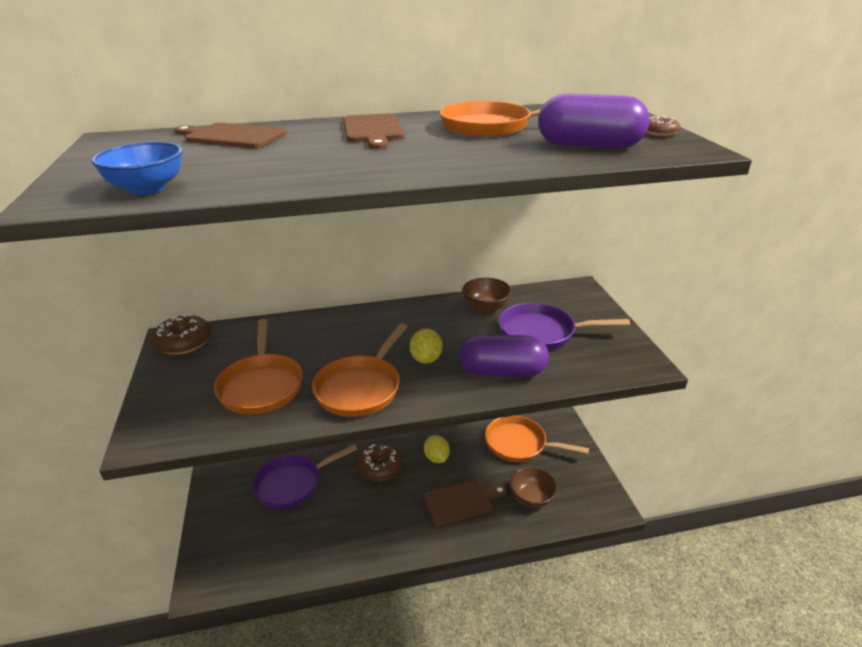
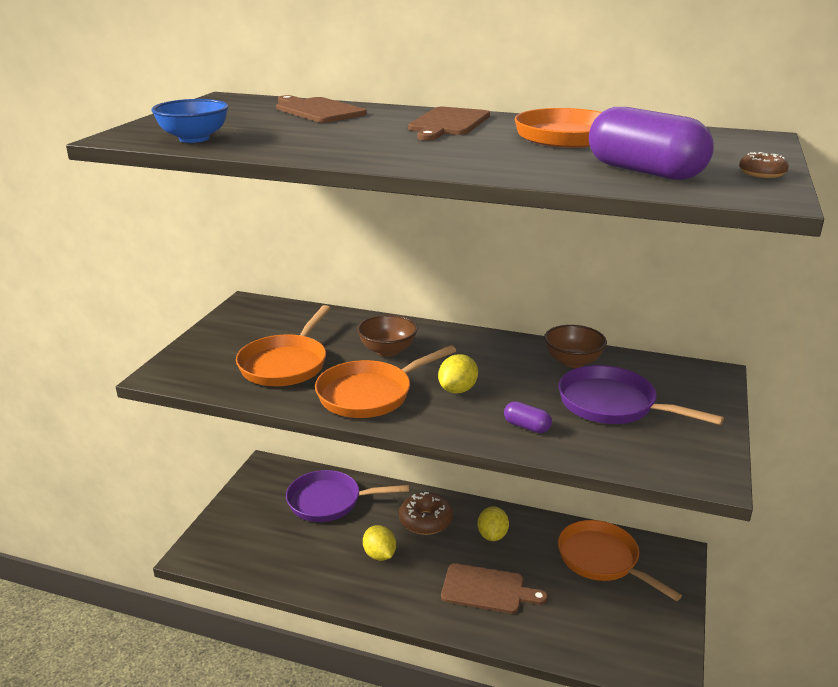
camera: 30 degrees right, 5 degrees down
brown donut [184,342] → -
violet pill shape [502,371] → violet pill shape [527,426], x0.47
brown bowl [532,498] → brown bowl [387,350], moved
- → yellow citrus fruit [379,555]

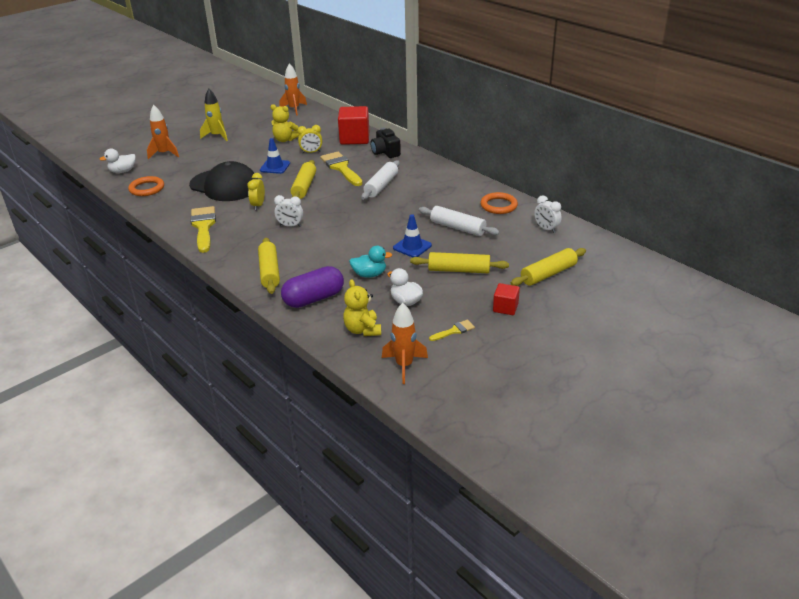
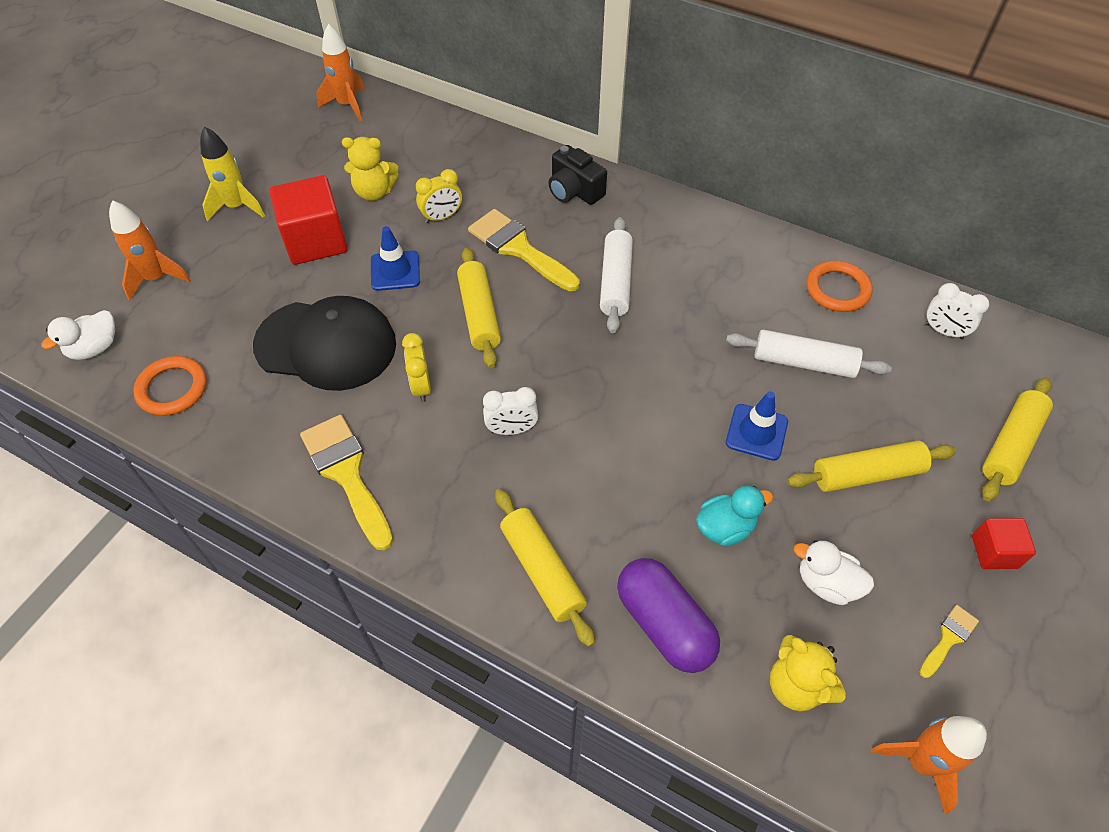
camera: 20 degrees left, 20 degrees up
scarlet block [354,138] → scarlet block [315,241], moved
violet pill shape [314,298] → violet pill shape [664,624], 75 degrees counterclockwise

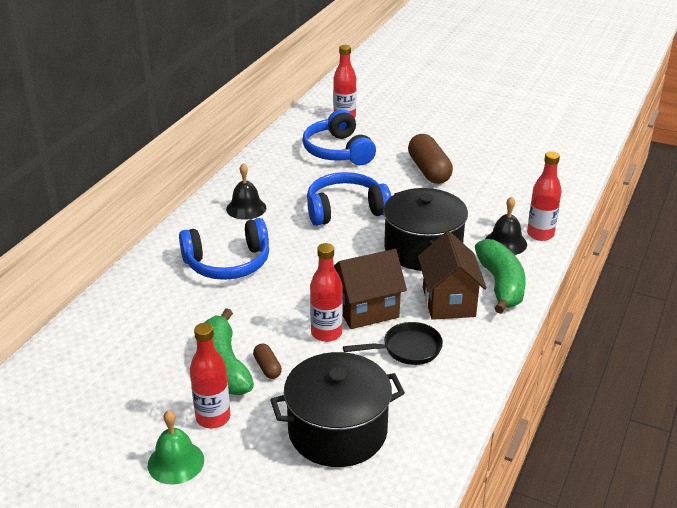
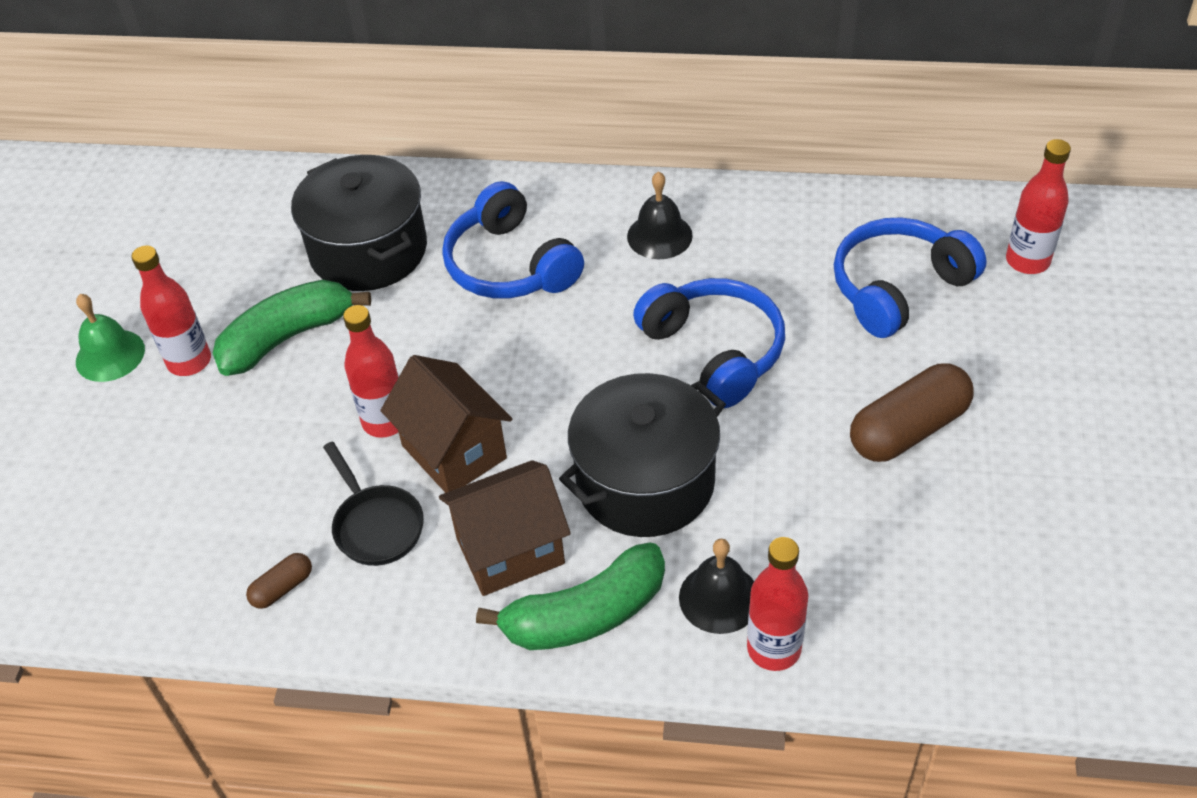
camera: 75 degrees right, 15 degrees up
brown pill shape [267,367] → brown pill shape [282,588], moved
ebony cooking pot [337,431] → ebony cooking pot [368,250], moved

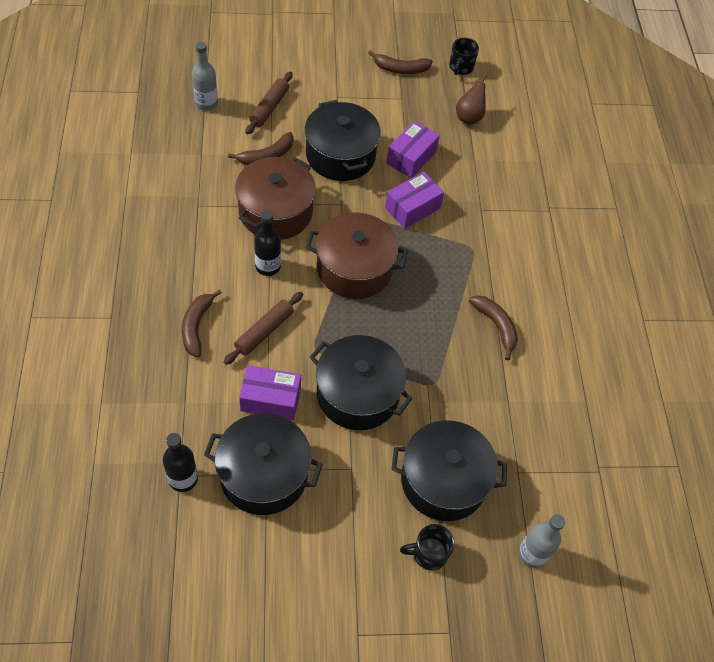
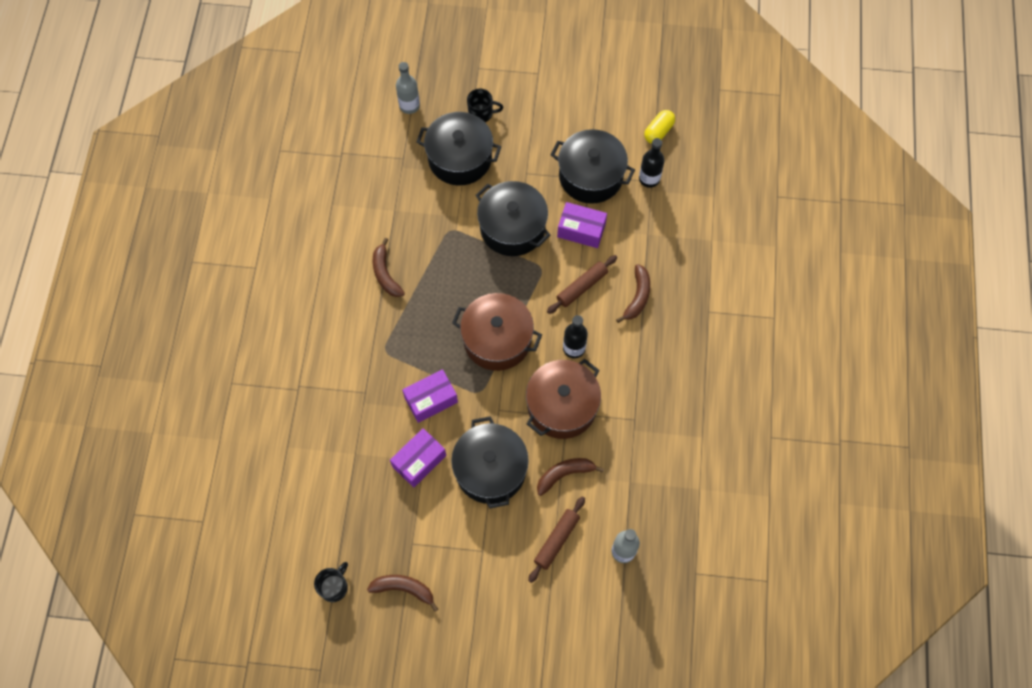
camera: 165 degrees left, 10 degrees up
brown pear [469,117] → -
- → yellow pill shape [658,131]

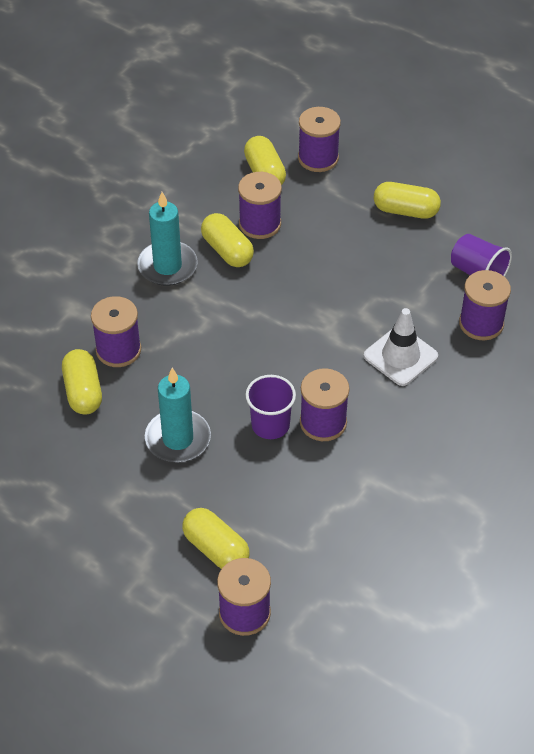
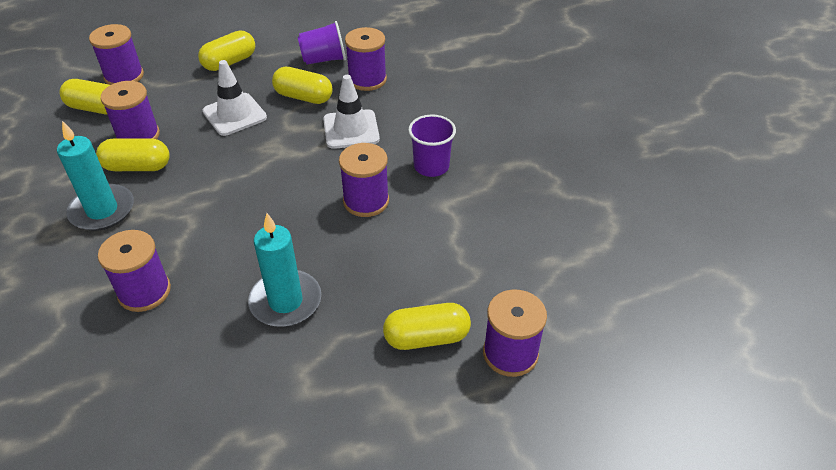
camera: 55 degrees left, 5 degrees down
yellow pill shape [83,392] → yellow pill shape [303,97], moved
violet cup [270,425] → violet cup [431,166], moved
- → white traffic cone [234,114]

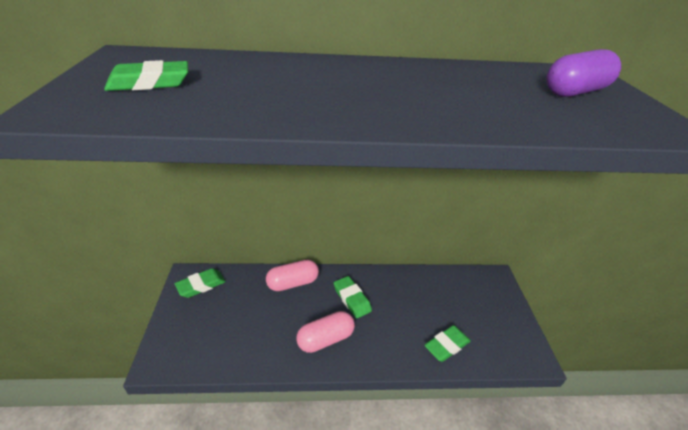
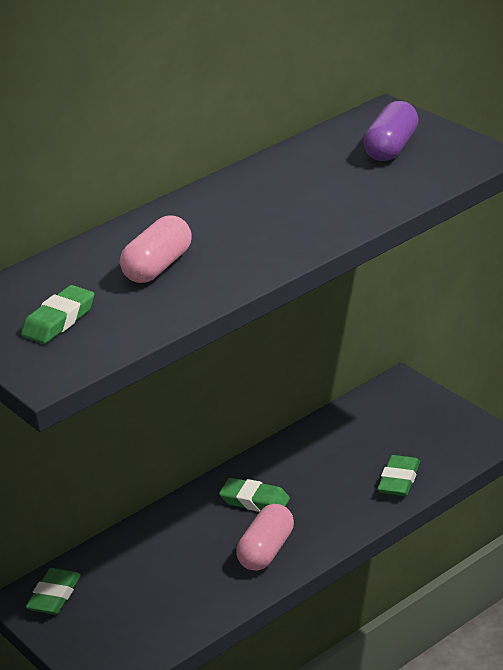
camera: 30 degrees left, 5 degrees down
rose-pink pill shape [293,283] → rose-pink pill shape [158,267], moved

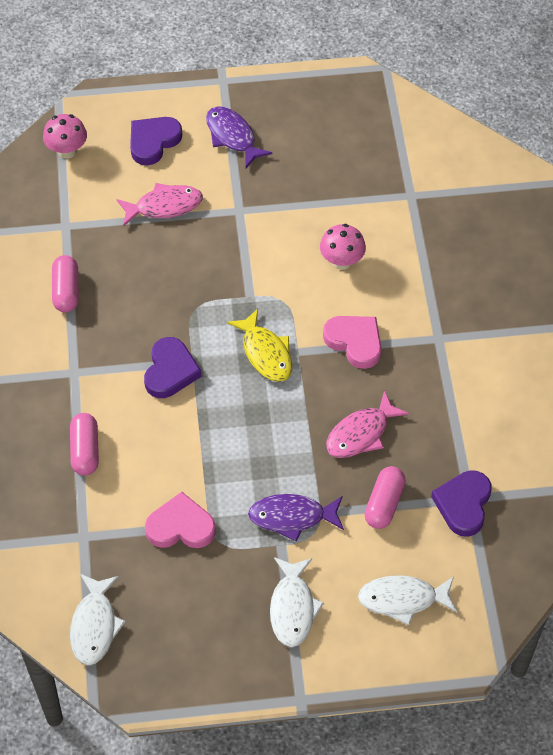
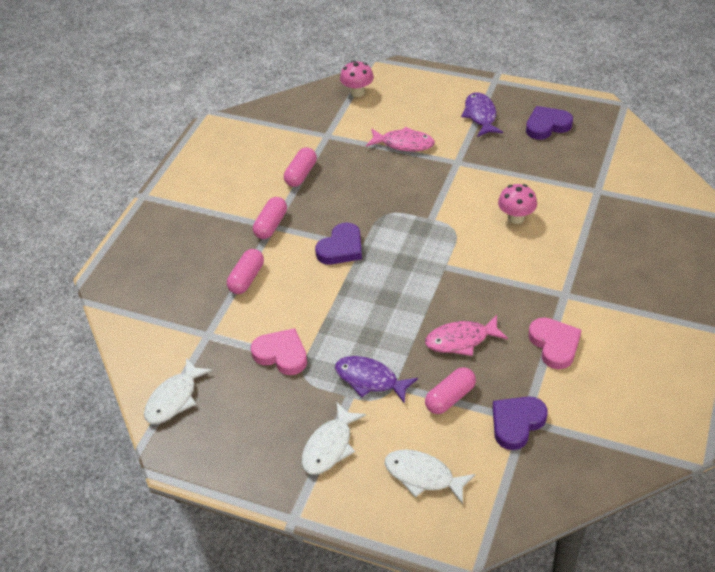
camera: 30 degrees right, 10 degrees down
violet love heart [153,142] → violet love heart [547,125], moved
yellow fish [266,353] → -
rose-pink love heart [355,342] → rose-pink love heart [554,345], moved
- → rose-pink pill shape [271,225]

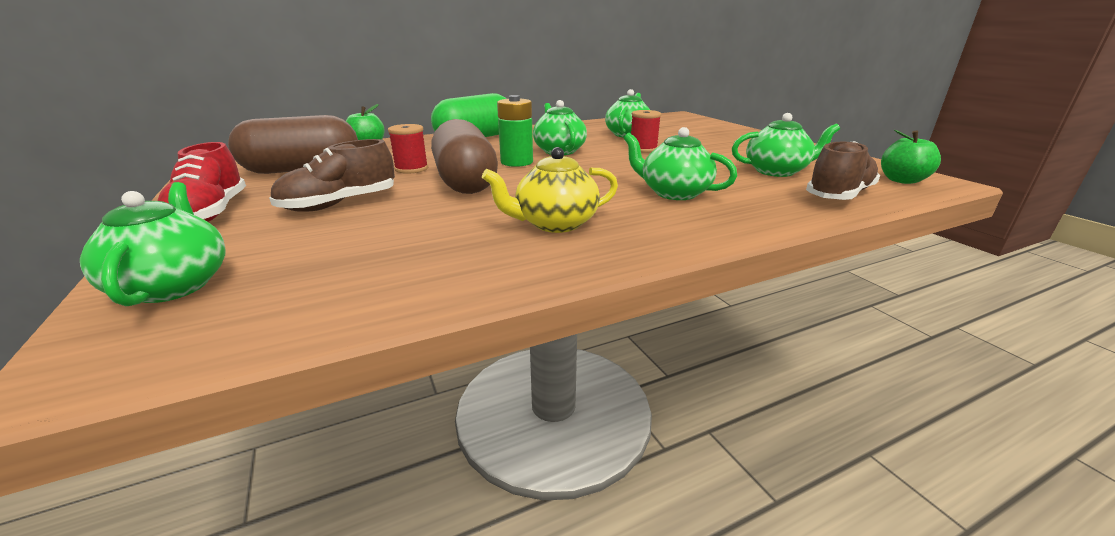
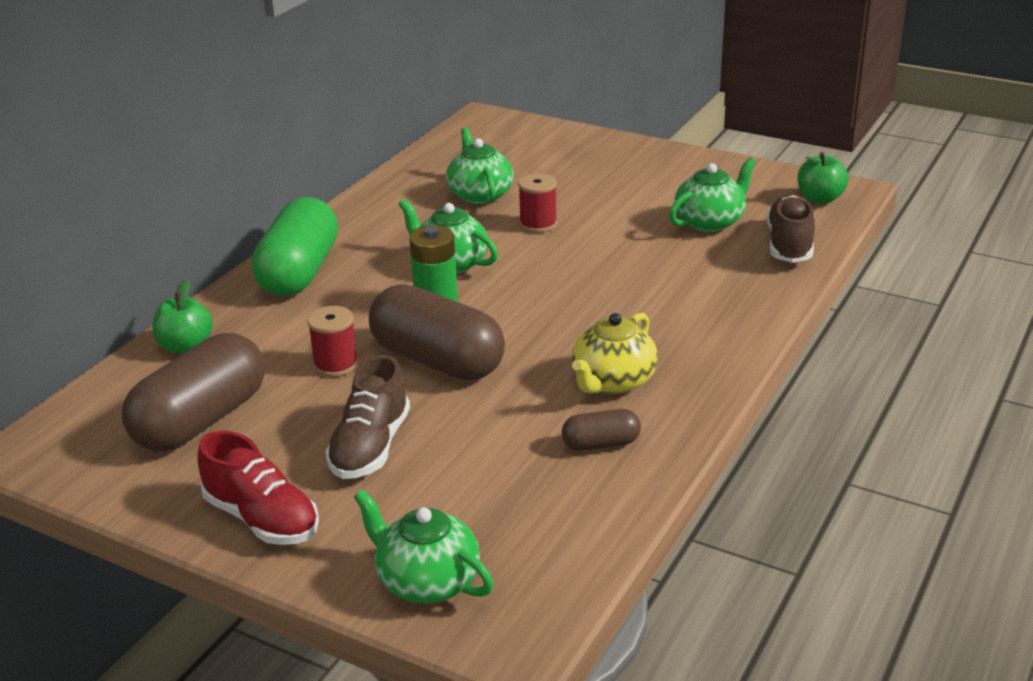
camera: 35 degrees left, 5 degrees up
leaf-green china teapot [673,193] → -
- → brown pill shape [601,444]

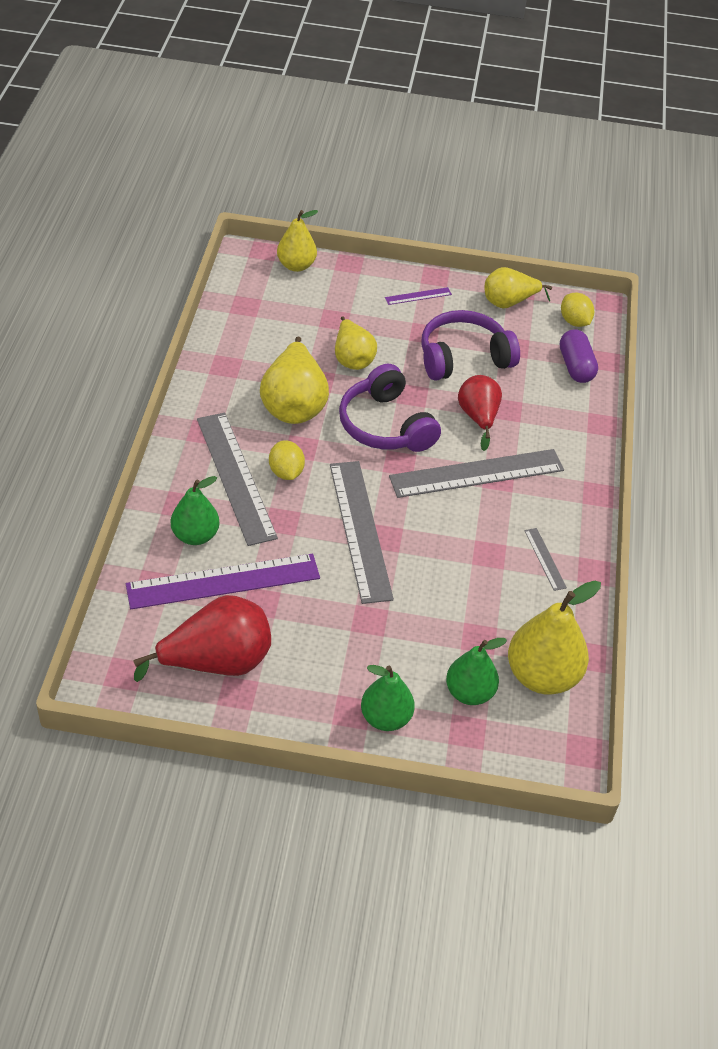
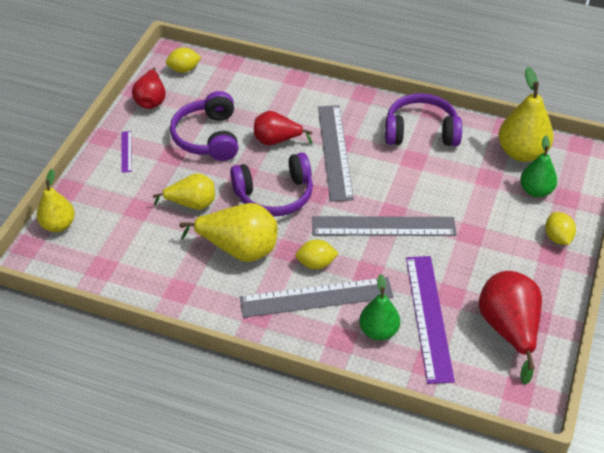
camera: 75 degrees left, 0 degrees up
yellow pear [509,303] → scarlet pear [151,100]
violet pill shape [575,366] → -
ash-grey measuring stick [545,559] → violet headphones [421,132]
leaf-green pear [385,718] → yellow citrus fruit [557,237]

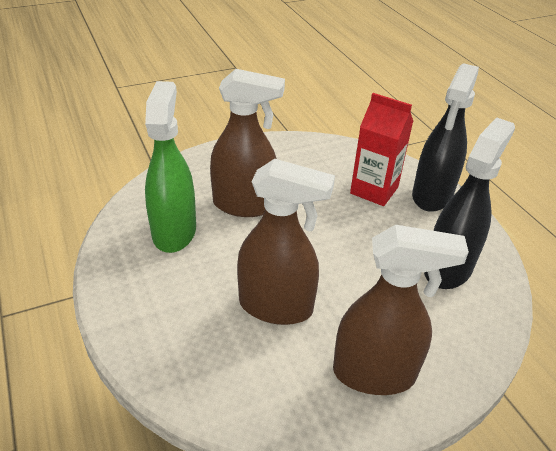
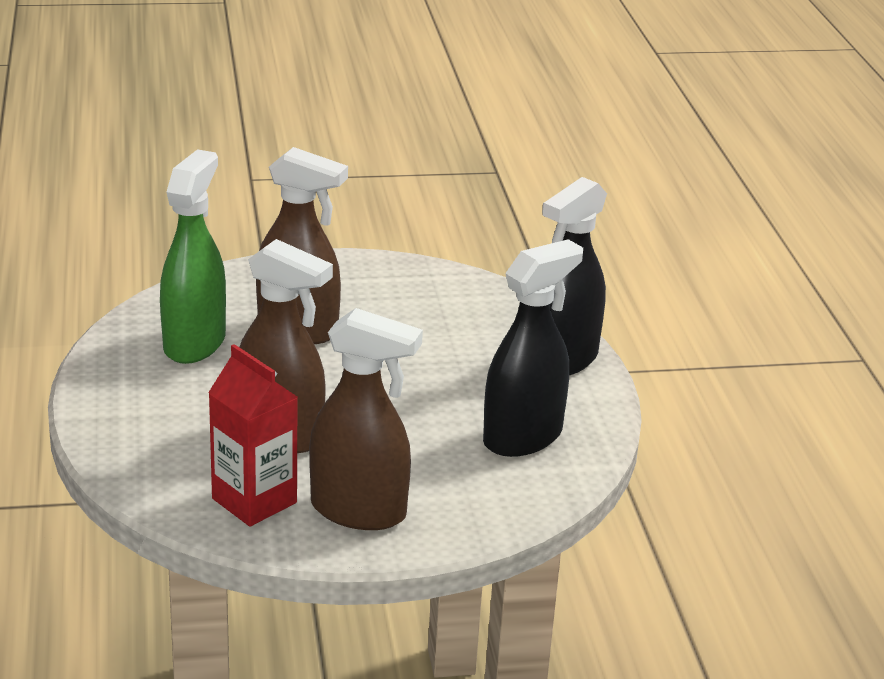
camera: 15 degrees right, 10 degrees down
scarlet juice carton [374,190] → scarlet juice carton [254,501], moved

